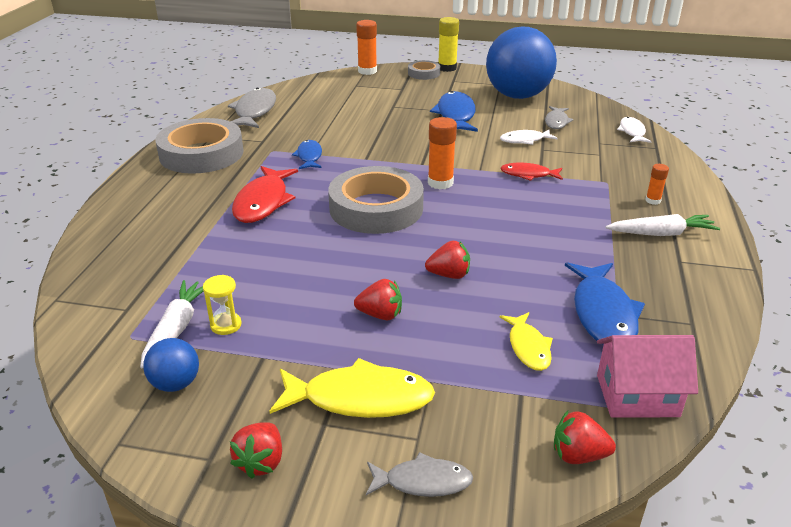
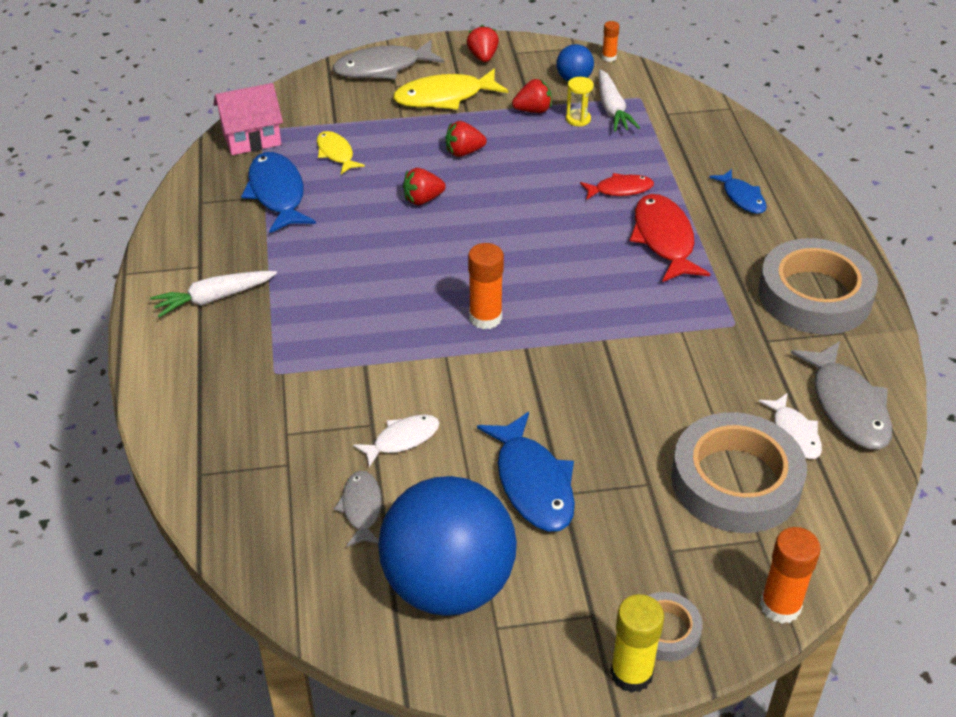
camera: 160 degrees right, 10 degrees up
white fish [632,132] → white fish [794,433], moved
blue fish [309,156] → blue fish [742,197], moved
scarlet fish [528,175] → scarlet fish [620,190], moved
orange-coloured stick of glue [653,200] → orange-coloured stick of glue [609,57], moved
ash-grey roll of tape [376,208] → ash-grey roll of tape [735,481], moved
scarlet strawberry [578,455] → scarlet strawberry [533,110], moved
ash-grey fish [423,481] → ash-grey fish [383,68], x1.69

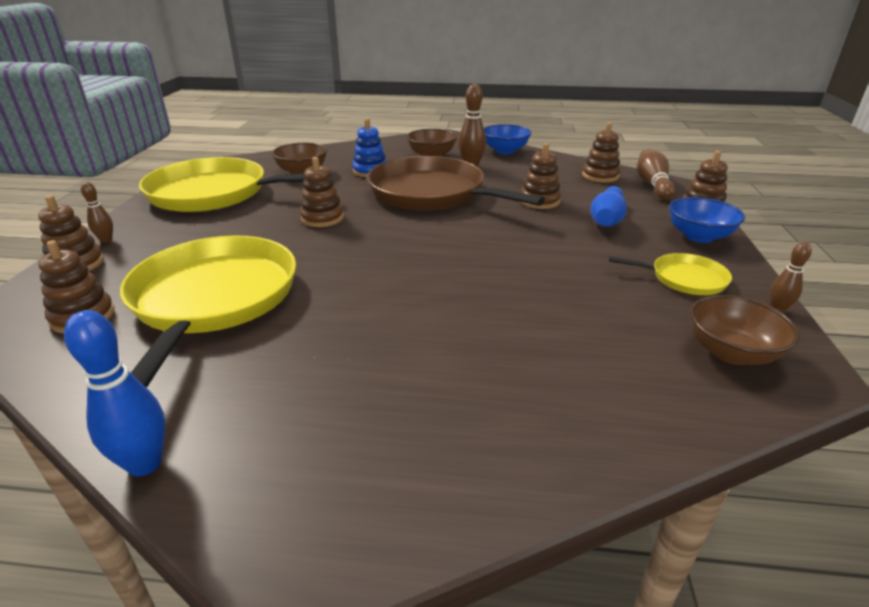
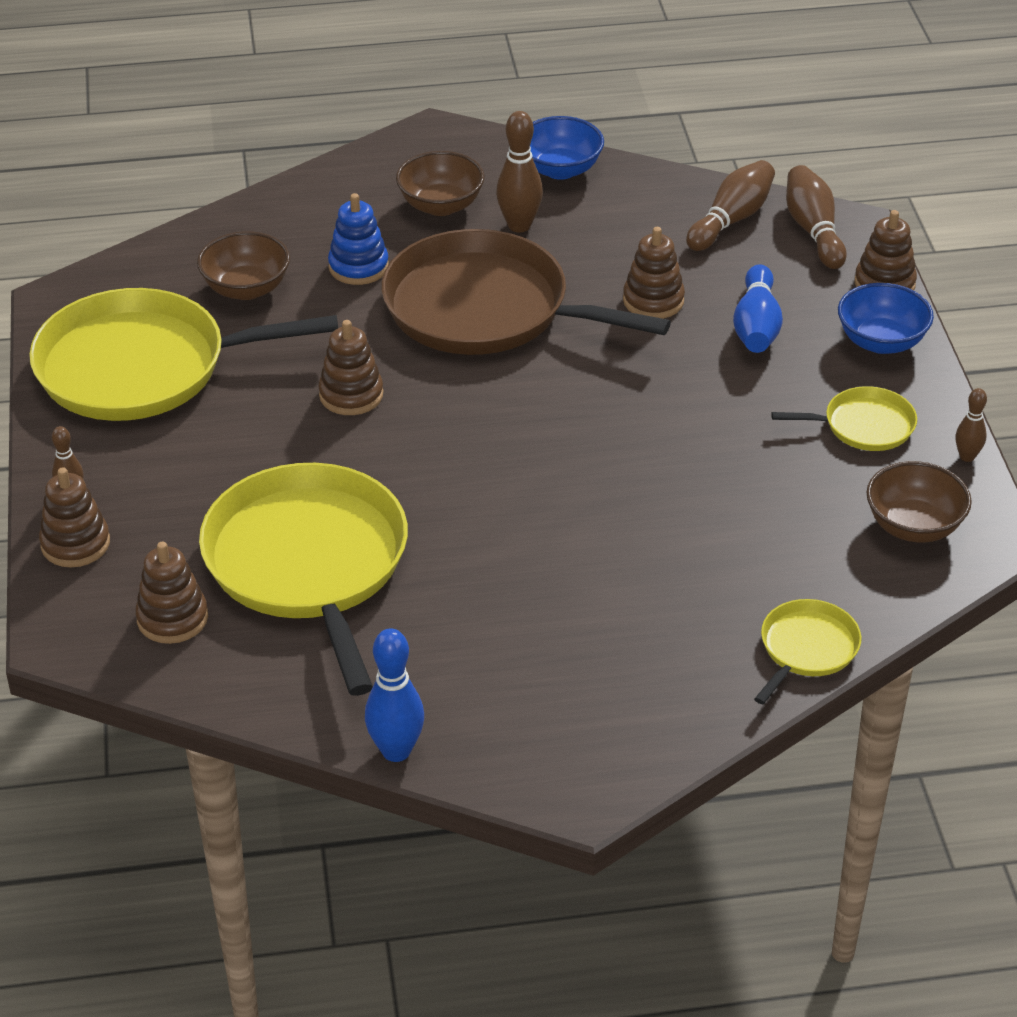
camera: 15 degrees left, 10 degrees up
brown stacking toy [600,176] → brown bowling pin [731,220]
- → yellow frying pan [806,649]

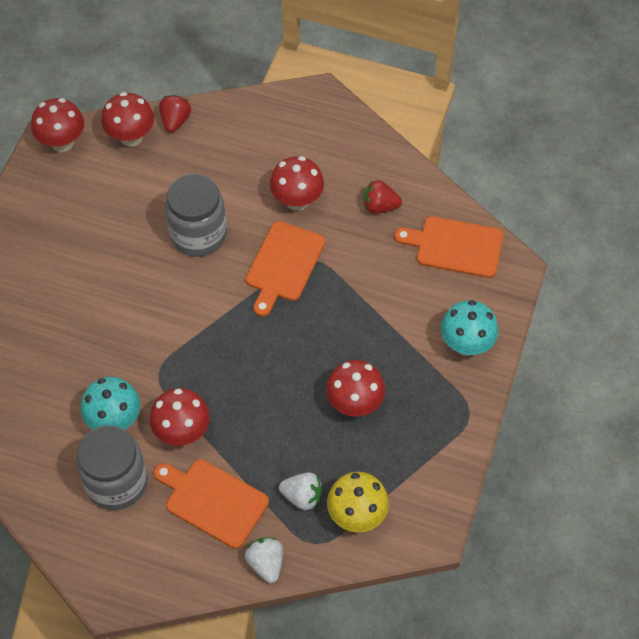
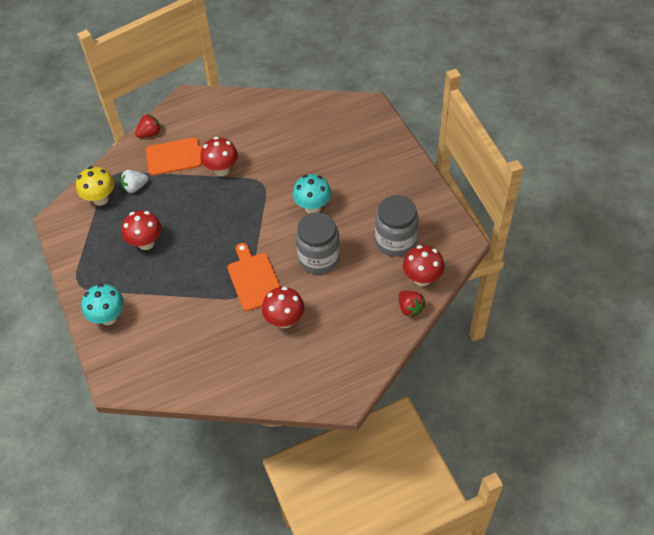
camera: 140 degrees right, 5 degrees down
scarlet fungus [62,142] → -
scarlet strawberry [379,206] → scarlet strawberry [150,134], moved
orange-coloured bread board [455,246] → -
teal fungus [115,420] → teal fungus [313,207], moved
ash-grey preserve jar [116,482] → ash-grey preserve jar [395,241], moved
white strawberry [266,563] → -

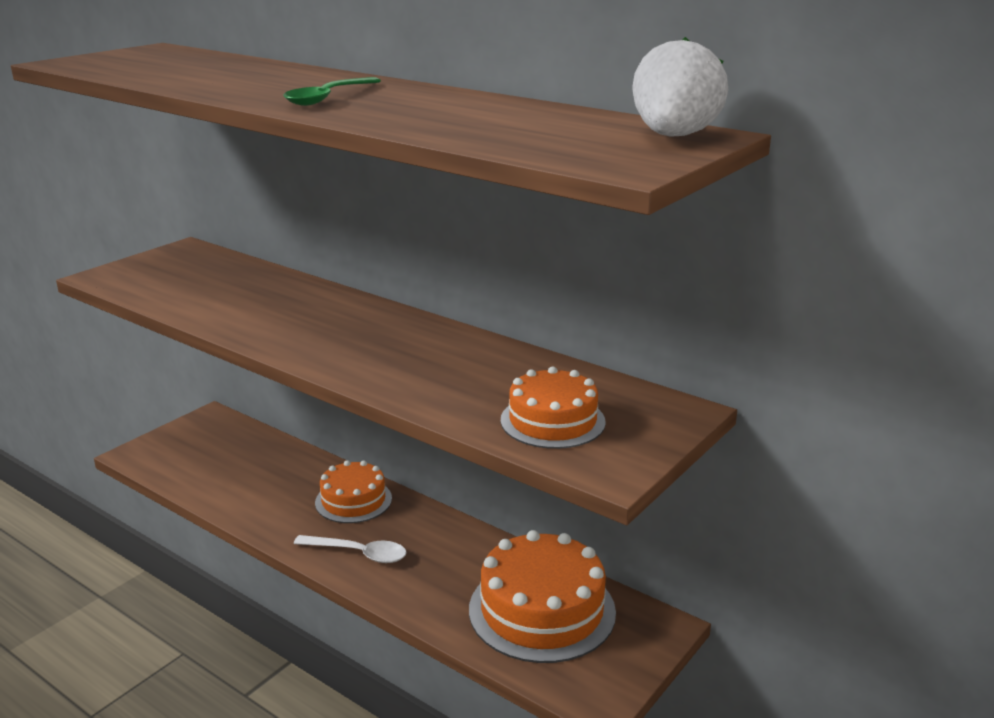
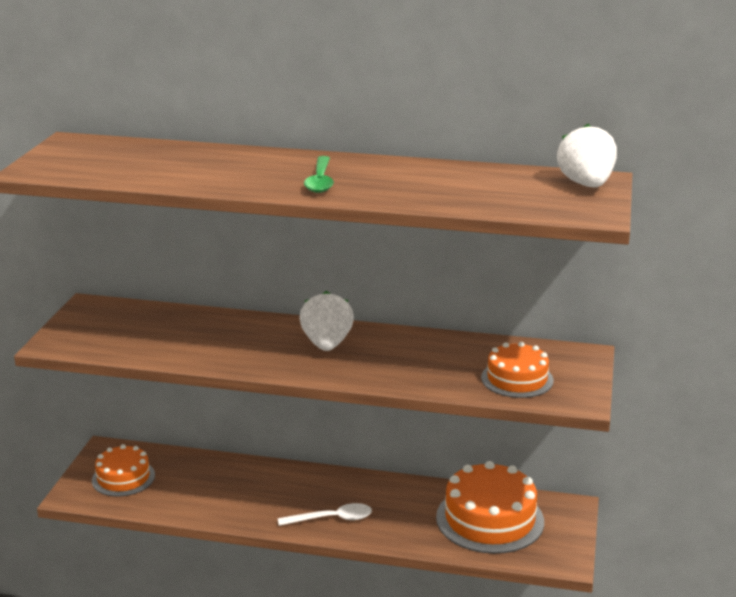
camera: 25 degrees left, 0 degrees up
orange-coloured cake [353,500] → orange-coloured cake [123,478], moved
- → white strawberry [327,344]

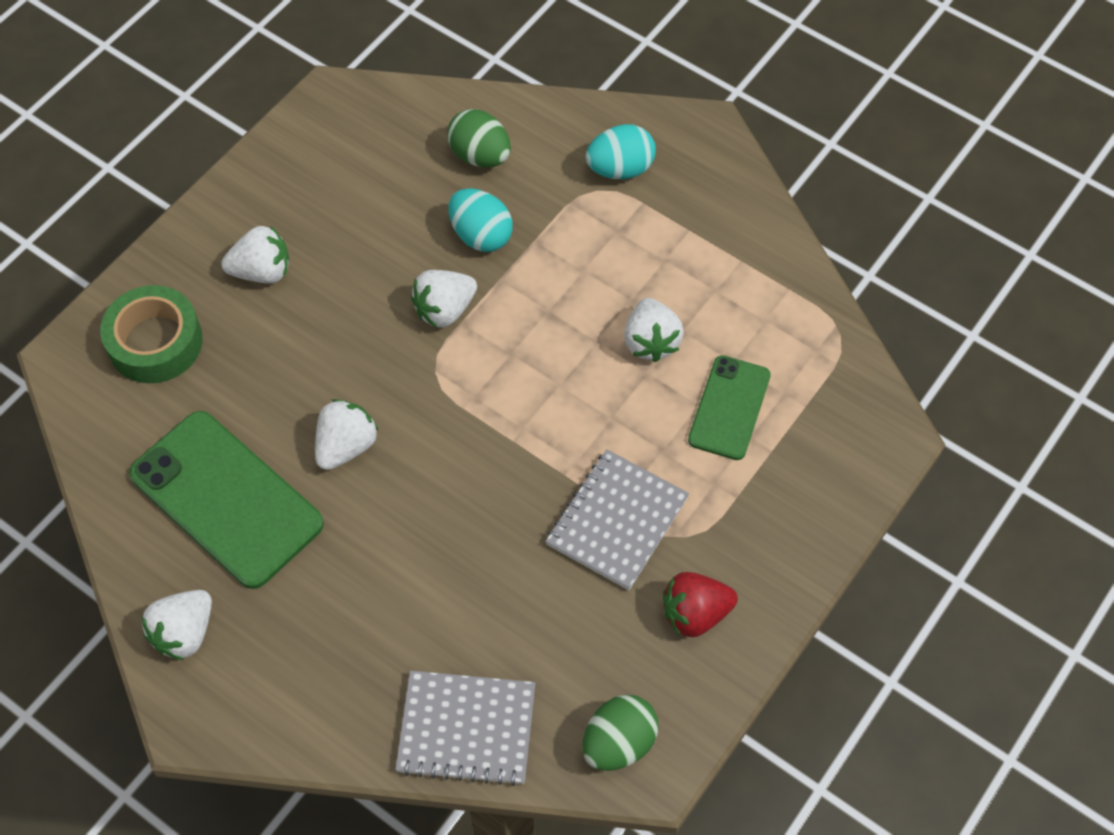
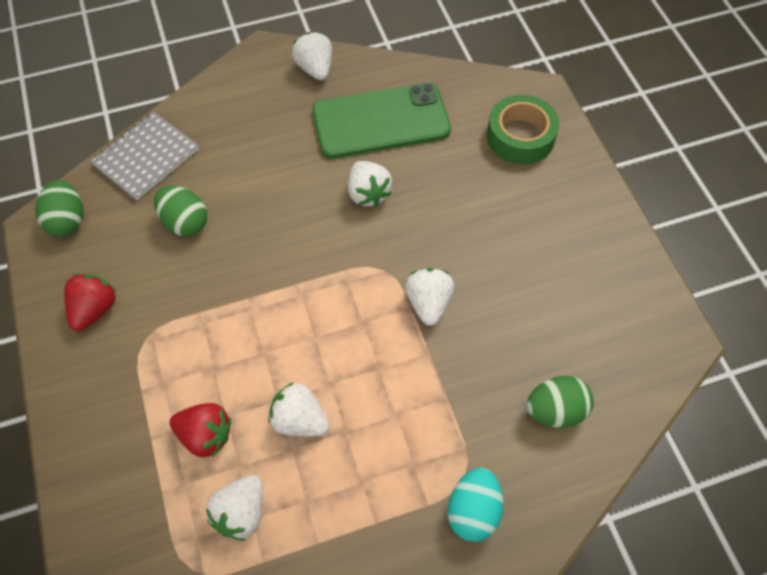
camera: 125 degrees right, 0 degrees up
teal egg [481,235] → -
white strawberry [262,271] → white strawberry [241,513], moved
leaf-green phone [729,408] → scarlet strawberry [205,435]
ash-grey exercise book [617,521] → -
- → leaf-green egg [185,222]

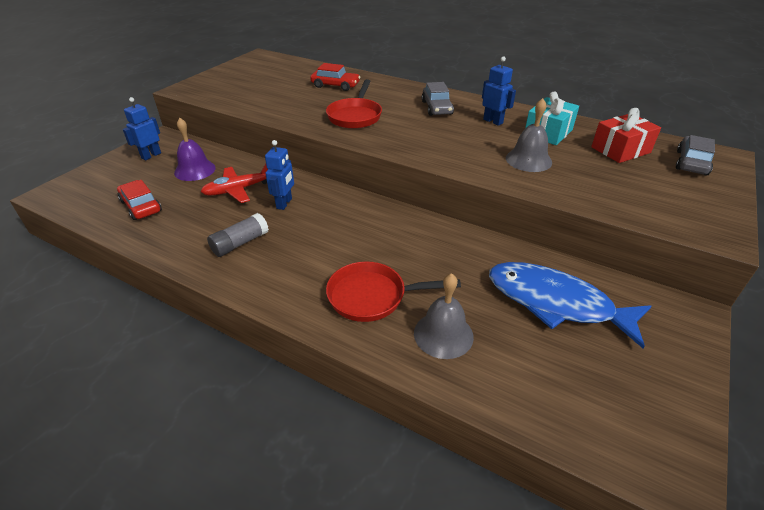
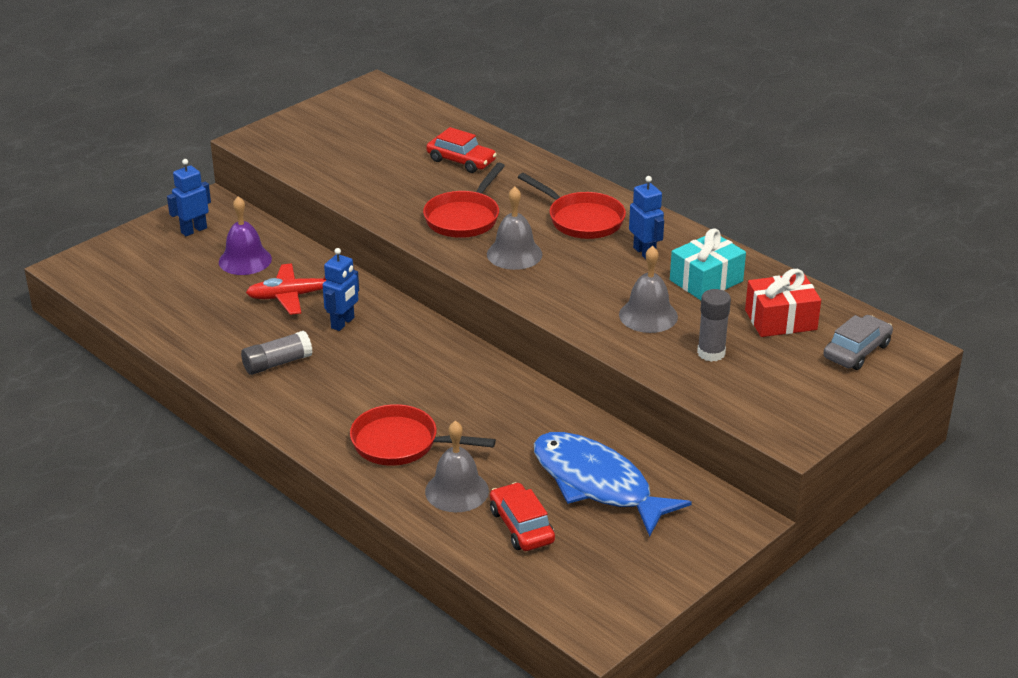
camera: 15 degrees right, 5 degrees down
ash-grey toy car [436,108] → scarlet frying pan [582,220]
scarlet toy car [141,206] → scarlet toy car [521,526], moved
- → ash-grey school bell [514,254]
- → ash-grey stick of glue [711,353]

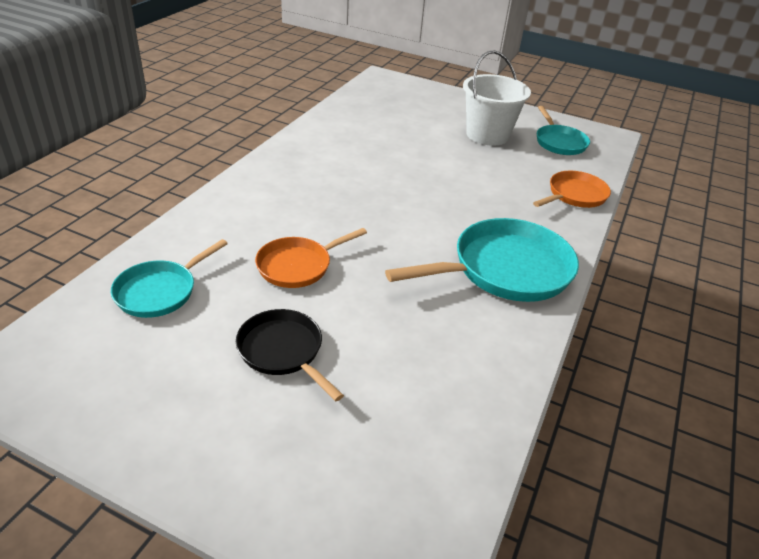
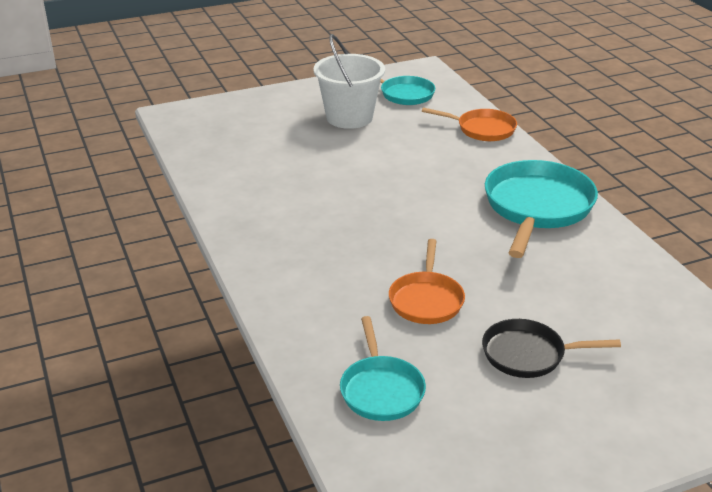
camera: 45 degrees left, 5 degrees down
orange-coloured frying pan [574,195] → orange-coloured frying pan [482,129], 105 degrees clockwise

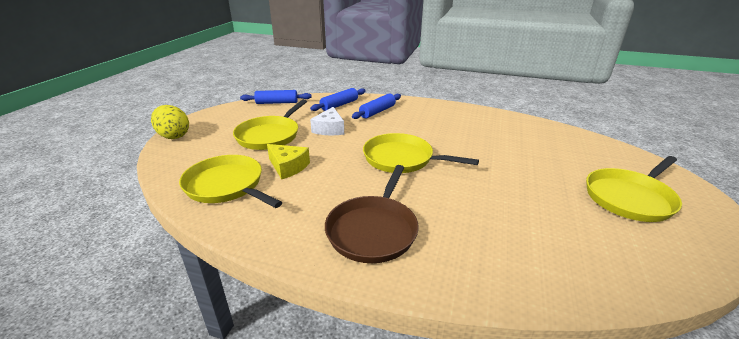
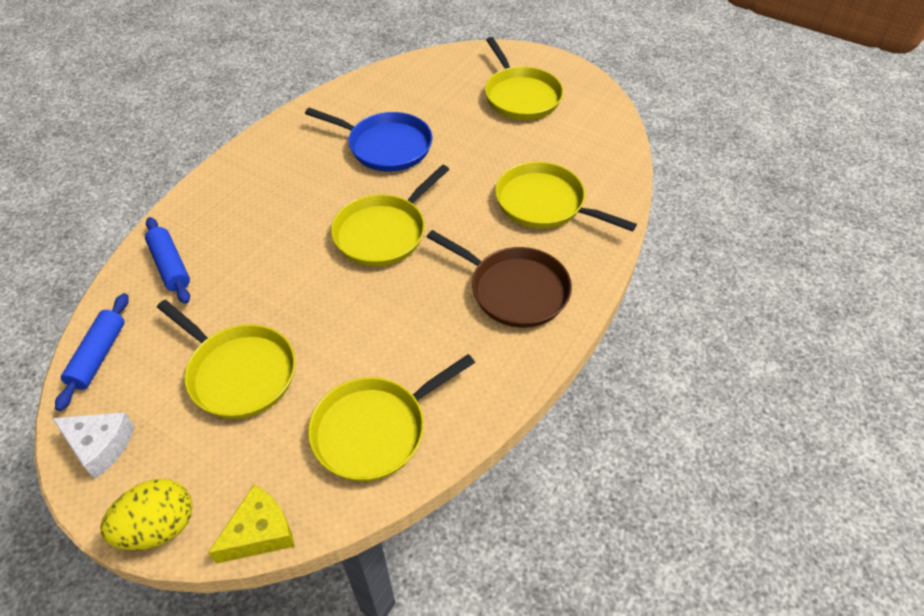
camera: 75 degrees left, 20 degrees up
blue pastry roller [377,111] → -
white cheese wedge [329,129] → white cheese wedge [100,446], moved
yellow cheese wedge [288,167] → yellow cheese wedge [260,532], moved
- → blue frying pan [386,146]
- → yellow frying pan [544,203]

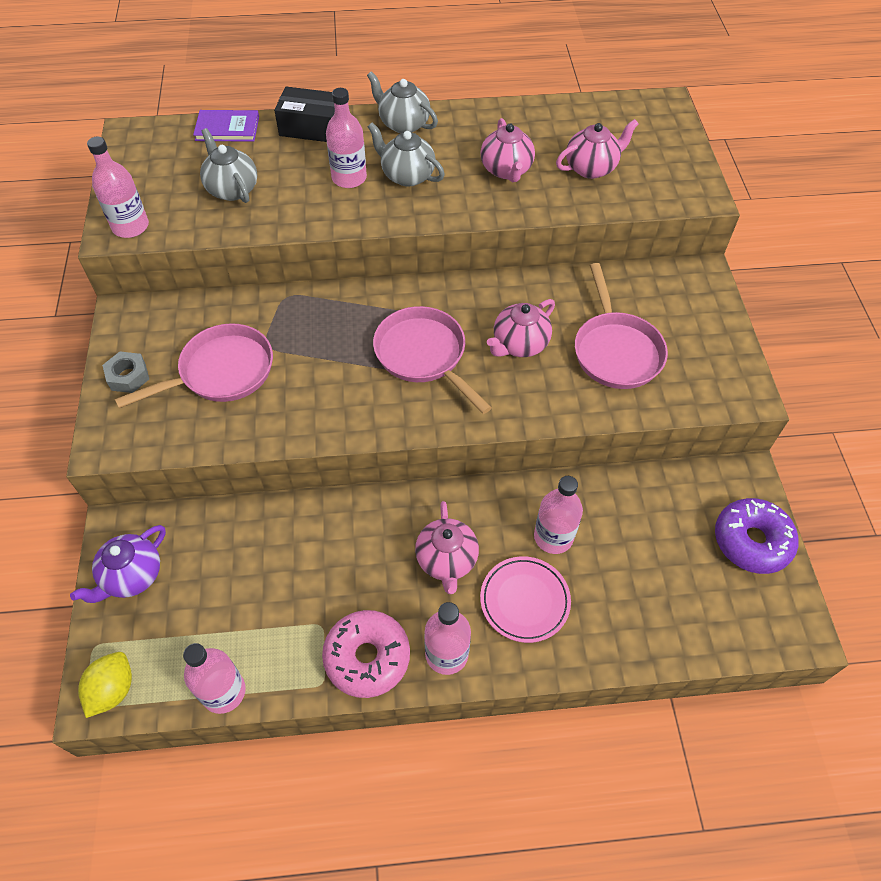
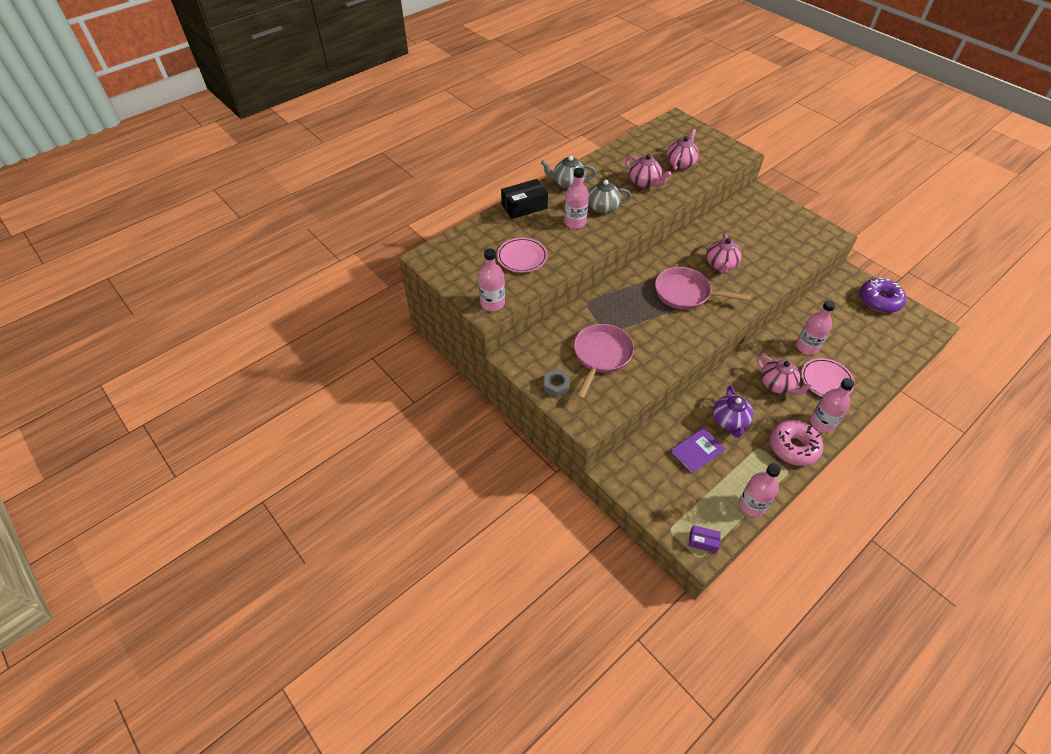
camera: 35 degrees left, 5 degrees down
violet hardcover [227,128] → violet hardcover [696,451], moved
ash-grey china teapot [232,189] → rose-pink plate [522,257]
rose-pink frying pan [616,351] → -
violet china teapot [132,576] → violet china teapot [729,421], moved
yellow citrus fruit [113,690] → violet parcel [703,541]

